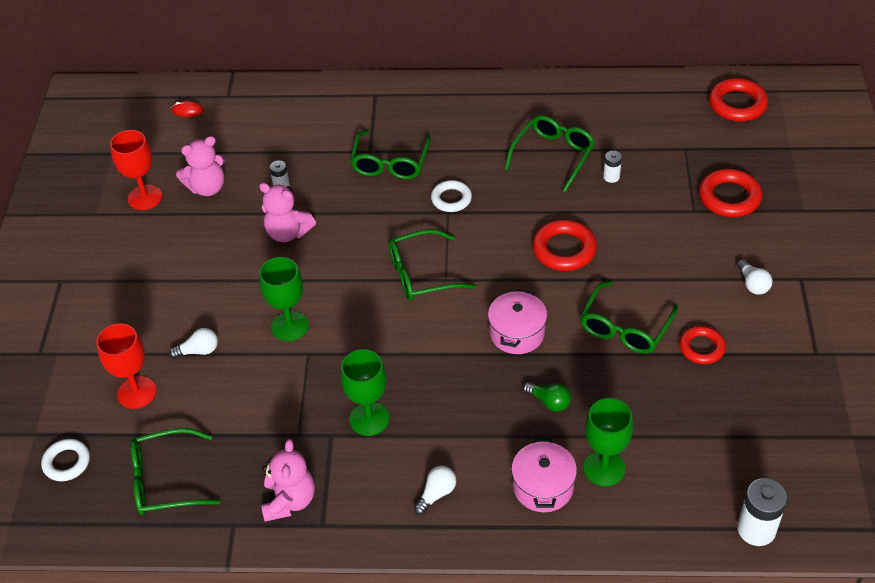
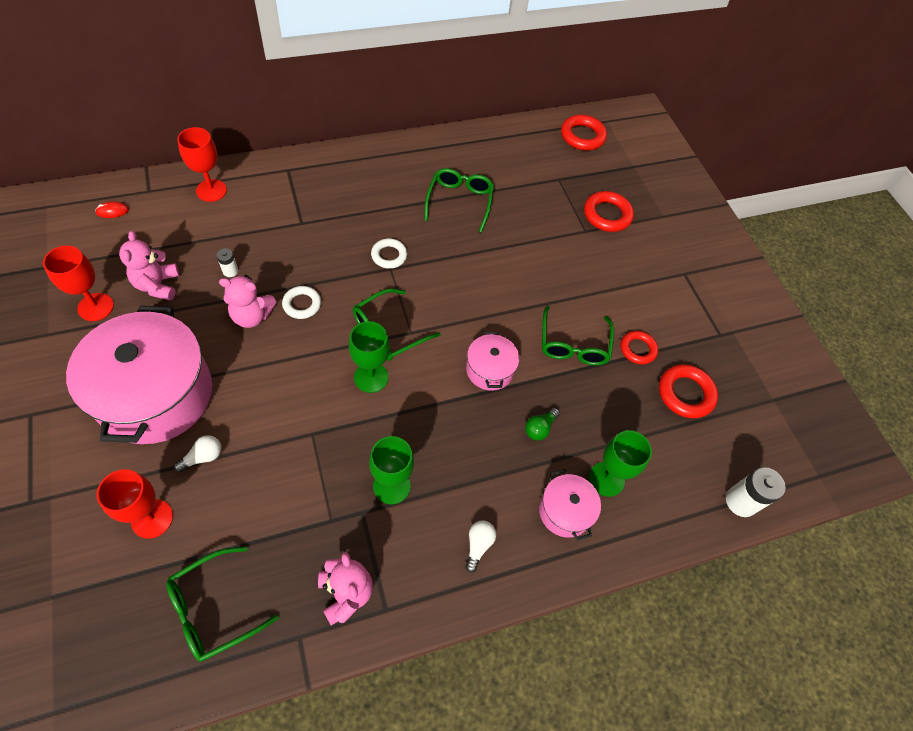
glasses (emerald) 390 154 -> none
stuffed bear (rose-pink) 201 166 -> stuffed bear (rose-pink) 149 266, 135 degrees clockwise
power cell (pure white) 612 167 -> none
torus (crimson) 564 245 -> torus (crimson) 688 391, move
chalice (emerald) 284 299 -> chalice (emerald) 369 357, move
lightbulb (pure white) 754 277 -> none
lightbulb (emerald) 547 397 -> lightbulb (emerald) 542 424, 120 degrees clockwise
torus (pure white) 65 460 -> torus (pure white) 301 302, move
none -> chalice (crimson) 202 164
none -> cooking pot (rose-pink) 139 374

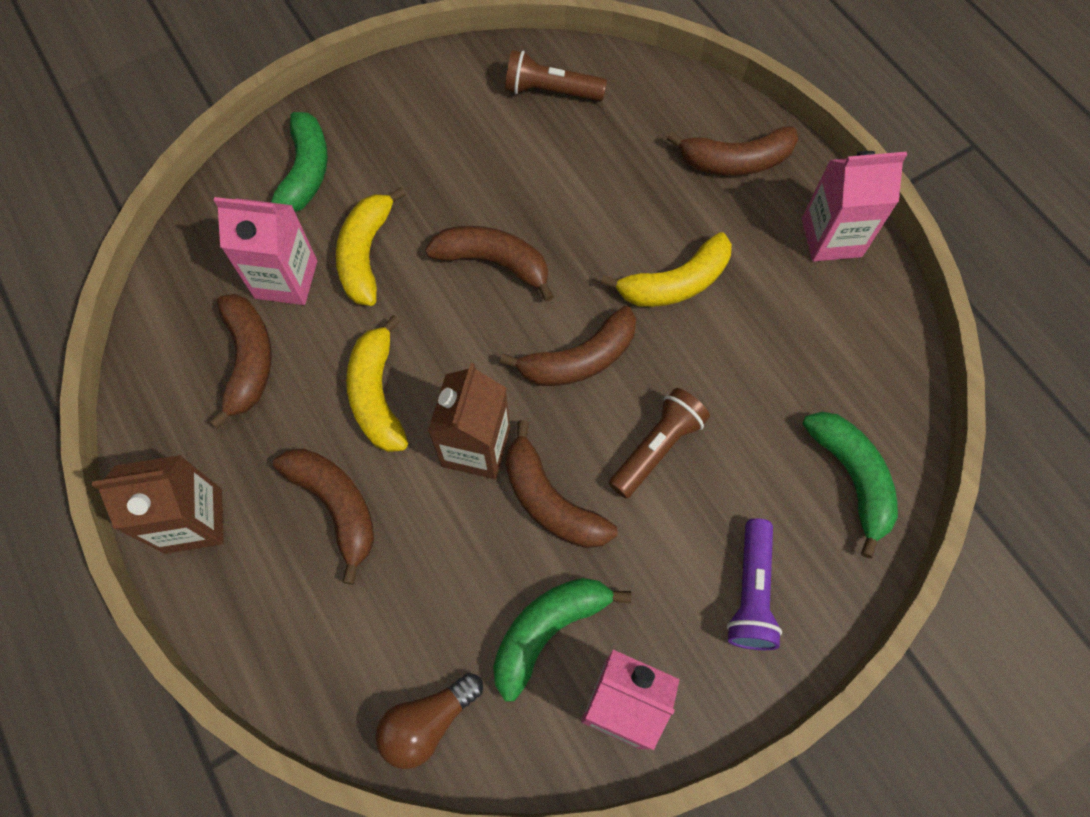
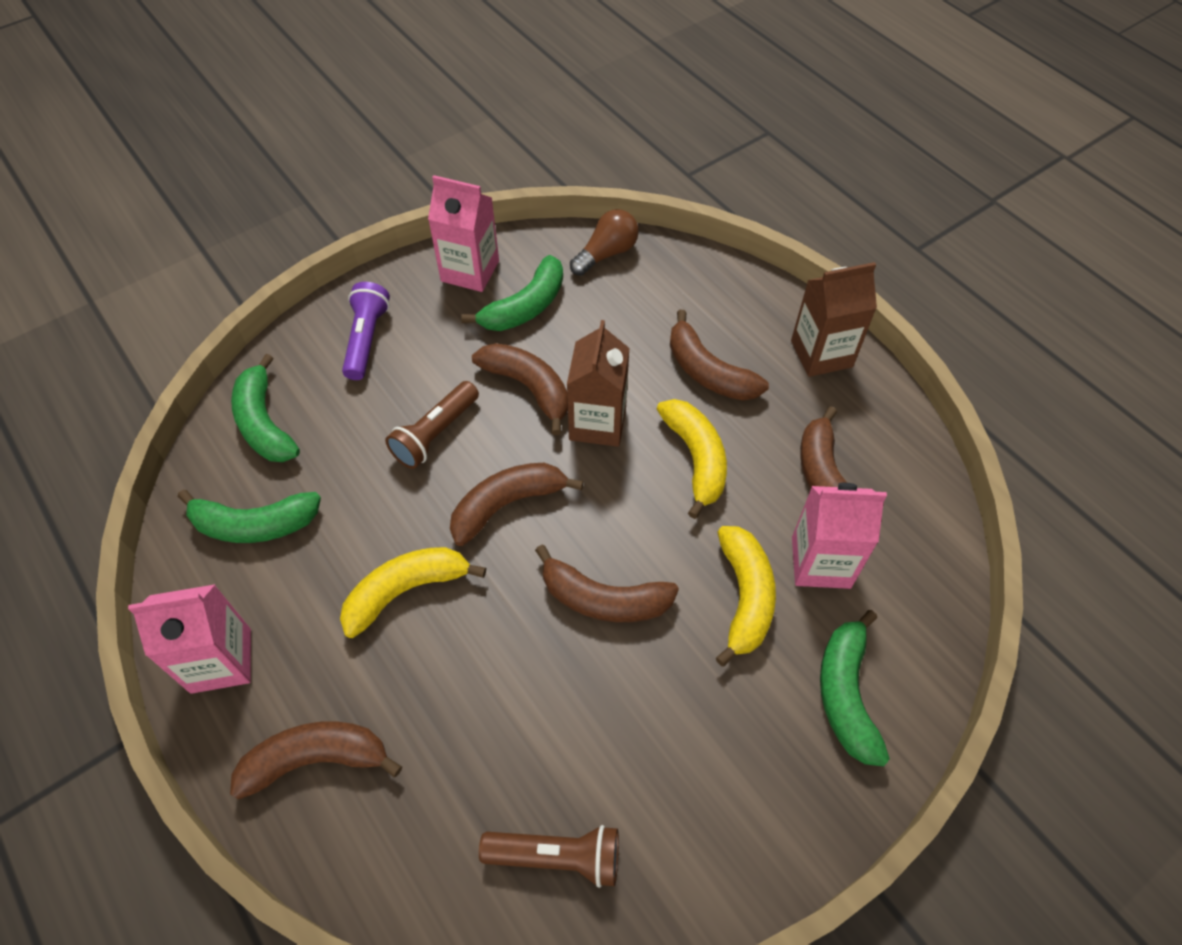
none -> banana (emerald) 249 516

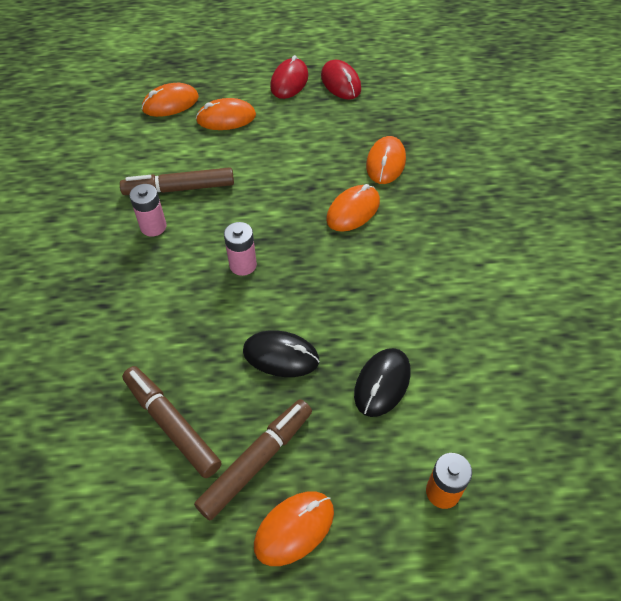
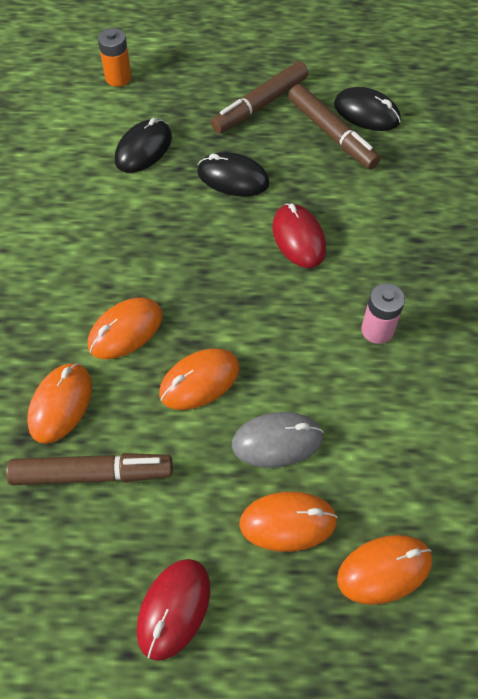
mouse (crimson) 341 80 -> mouse (crimson) 299 236, move
felt pen (russet) 177 181 -> felt pen (russet) 89 469, move
power cell (rose-pink) 240 249 -> none
mouse (orange-coloured) 294 528 -> mouse (orange-coloured) 199 379, move
none -> mouse (black) 367 109
none -> mouse (grey) 278 440

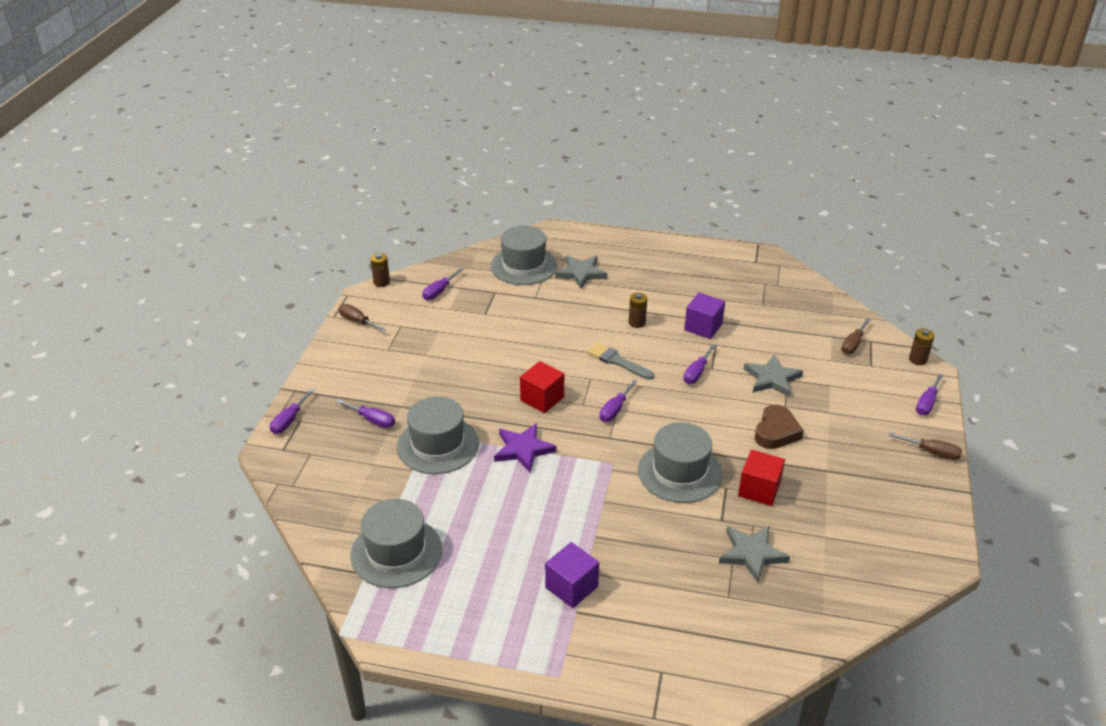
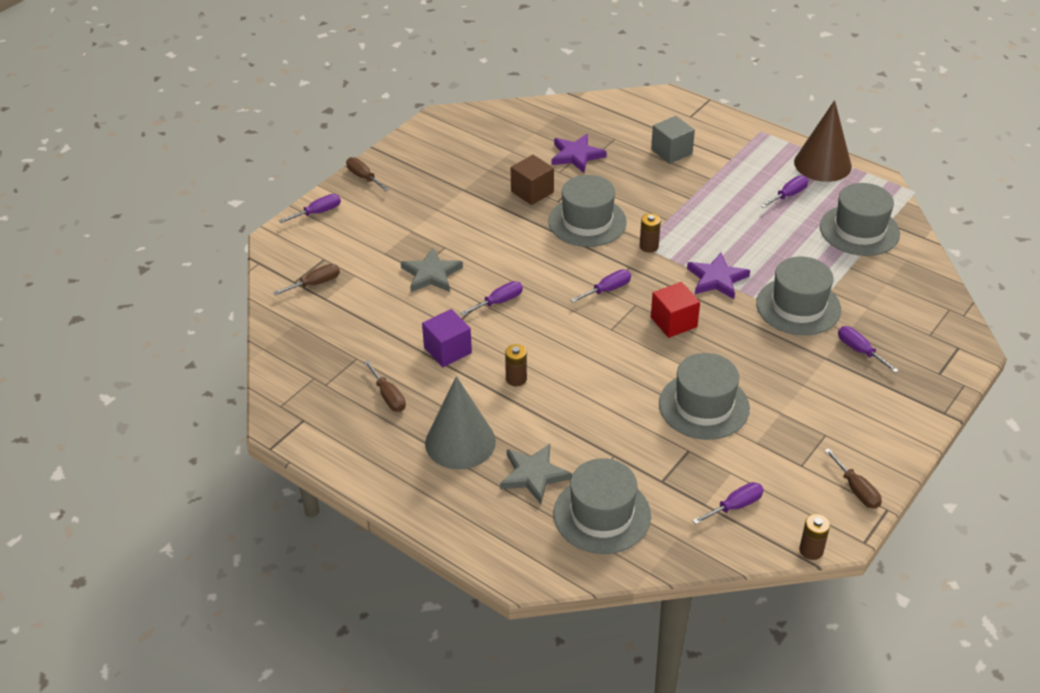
power cell (russet) 922 346 -> power cell (russet) 650 233, move
paintbrush (grey) 621 361 -> none
screwdriver (violet) 292 411 -> screwdriver (violet) 784 191, move
heart (russet) 779 427 -> none
block (crimson) 761 477 -> block (russet) 532 180
star (grey) 754 554 -> star (violet) 579 153
block (violet) 572 575 -> none
none -> cone (russet) 823 141
none -> block (grey) 673 140
none -> top hat (grey) 704 396
none -> screwdriver (russet) 385 386
none -> cone (grey) 460 423

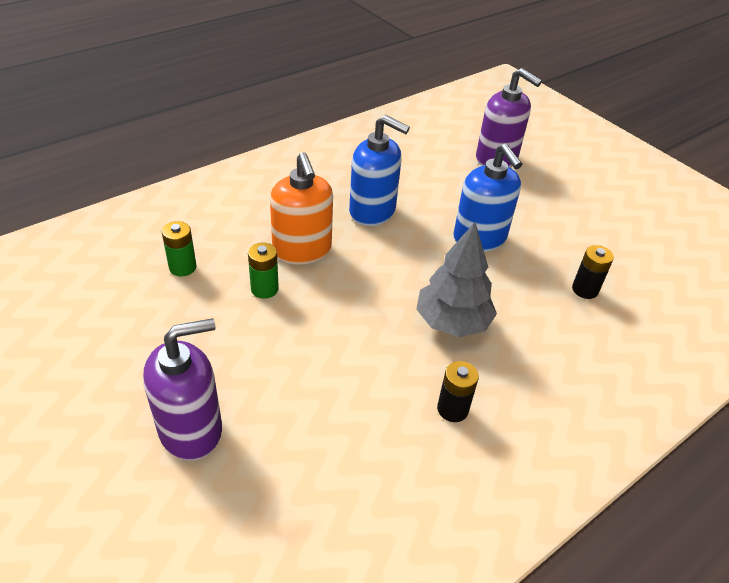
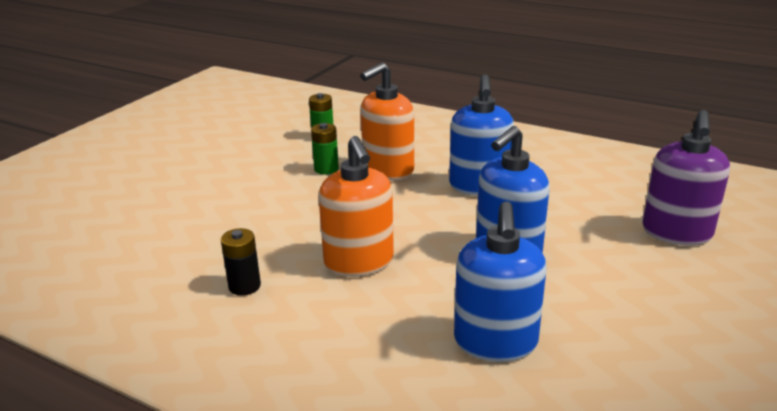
fir tree (grey) 456 279 -> pump bottle (orange-coloured) 356 206
power cell (black) 593 272 -> pump bottle (royal blue) 500 281
pump bottle (violet) 182 389 -> none

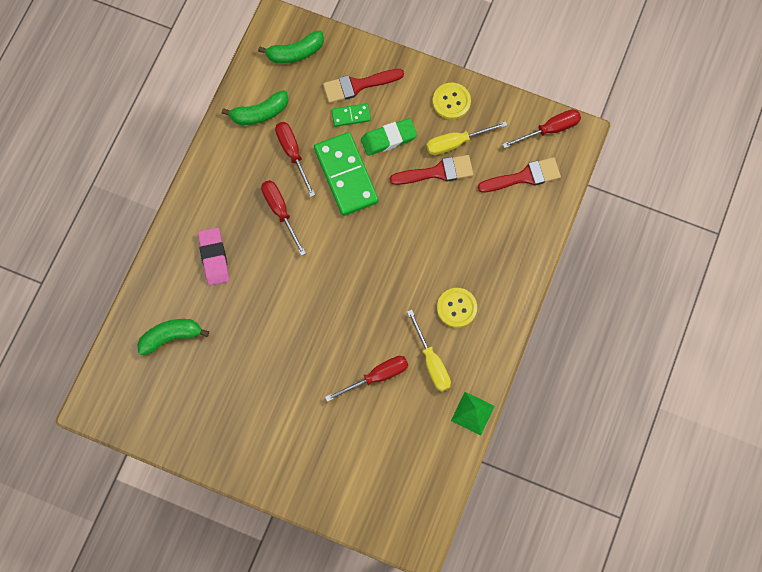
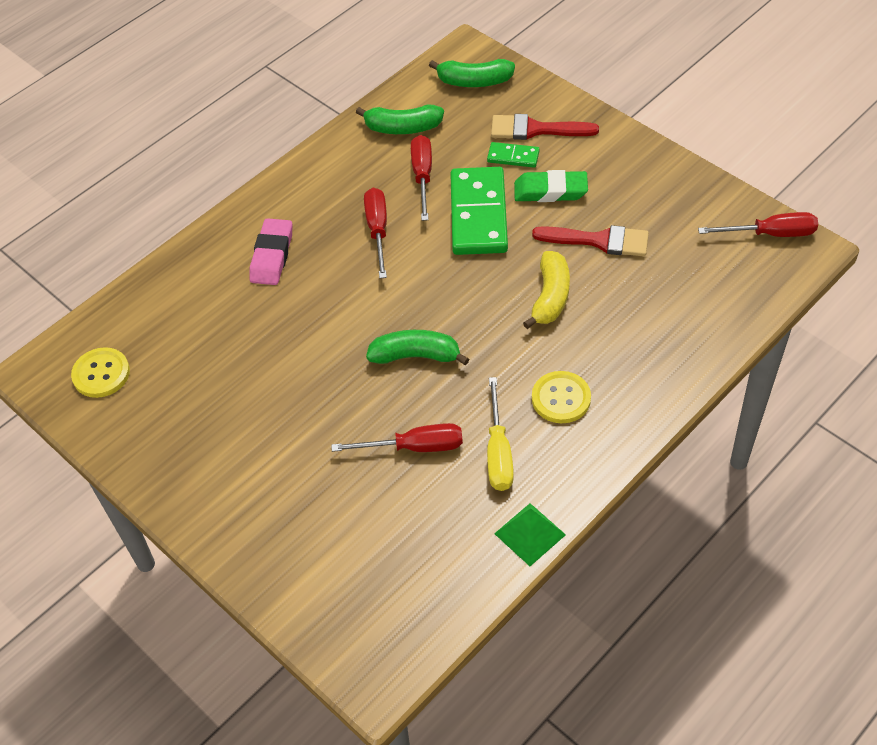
button (yellow) 452 101 -> button (yellow) 100 372, move
screwdriver (yellow) 467 138 -> none
paintbrush (crimson) 519 175 -> none
banana (emerald) 173 337 -> banana (emerald) 417 347, move
none -> banana (yellow) 546 290

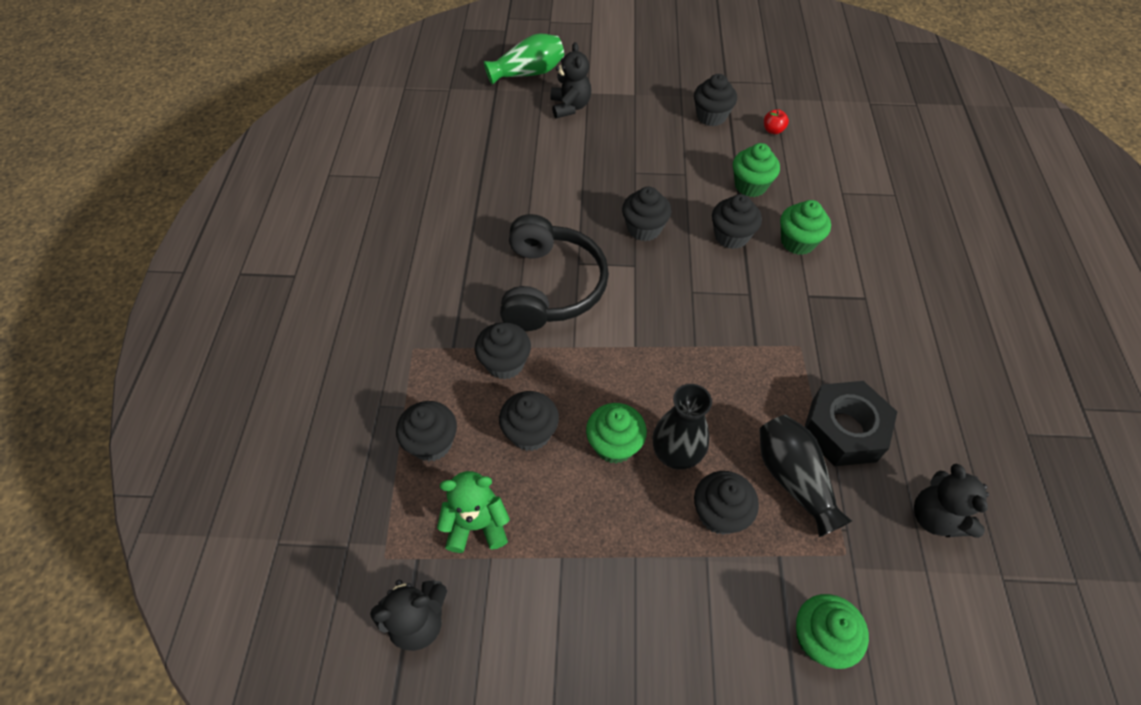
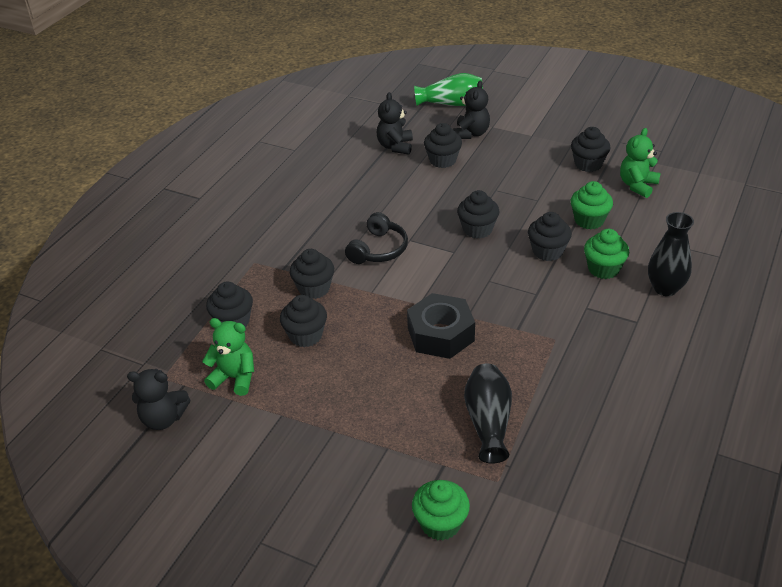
apple fruit (crimson) 776 121 -> stuffed bear (emerald) 640 163
headphones (black) 554 272 -> headphones (black) 376 238, x0.62
hex nut (black) 851 423 -> hex nut (black) 441 326, move
flower vase (black) 682 427 -> flower vase (black) 671 254, move
fairy cake (emerald) 616 433 -> none
stuffed bear (black) 951 501 -> stuffed bear (black) 395 123, move
fairy cake (black) 726 503 -> fairy cake (black) 443 145, move

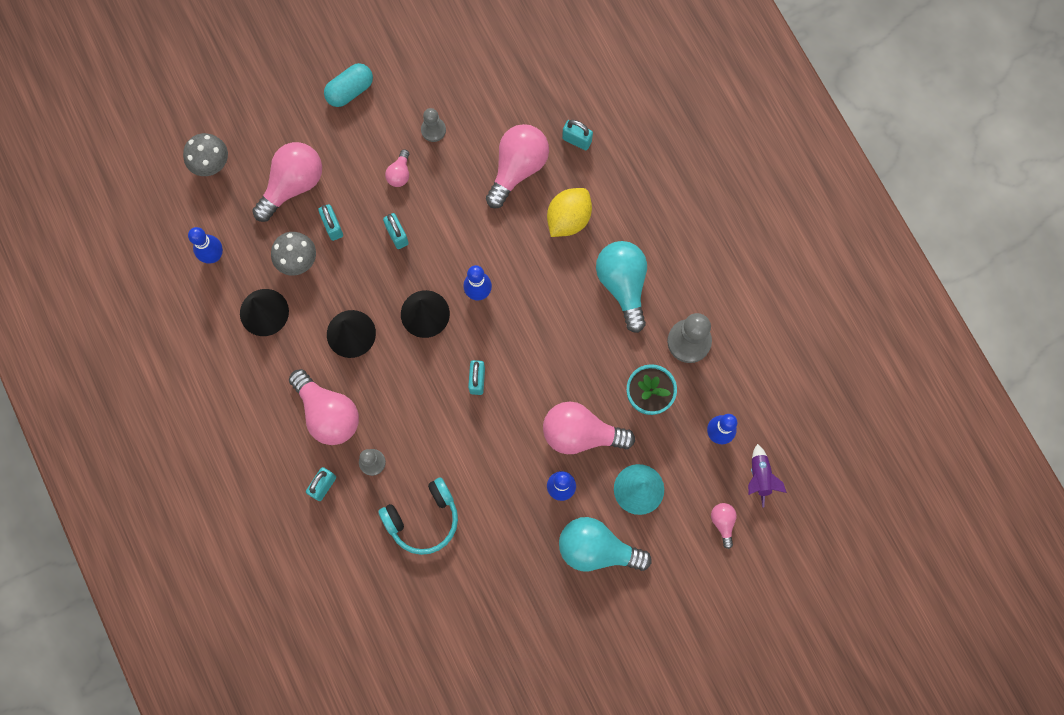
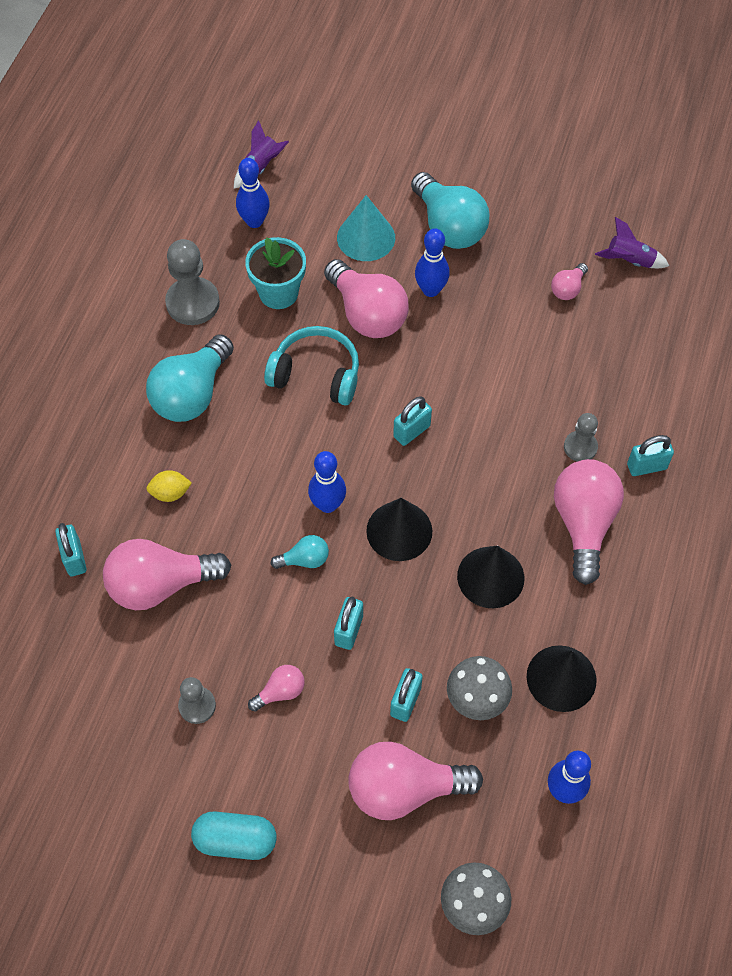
citrus fruit (yellow) 569 212 -> citrus fruit (yellow) 169 486, x0.55
headphones (turquoise) 418 516 -> headphones (turquoise) 311 365, move
lightbulb (rose-pink) 724 526 -> lightbulb (rose-pink) 569 281, move
none -> toy rocket (violet) 632 242
none -> lightbulb (turquoise) 300 552

